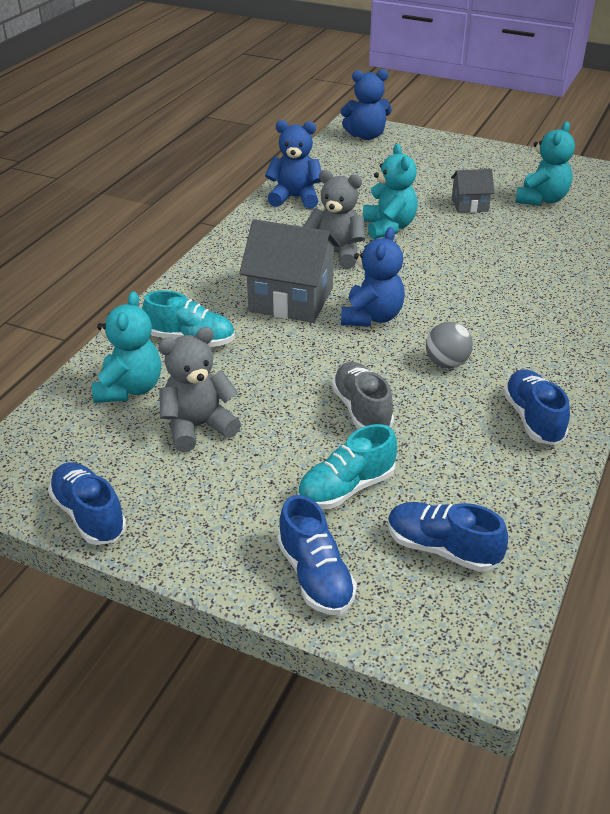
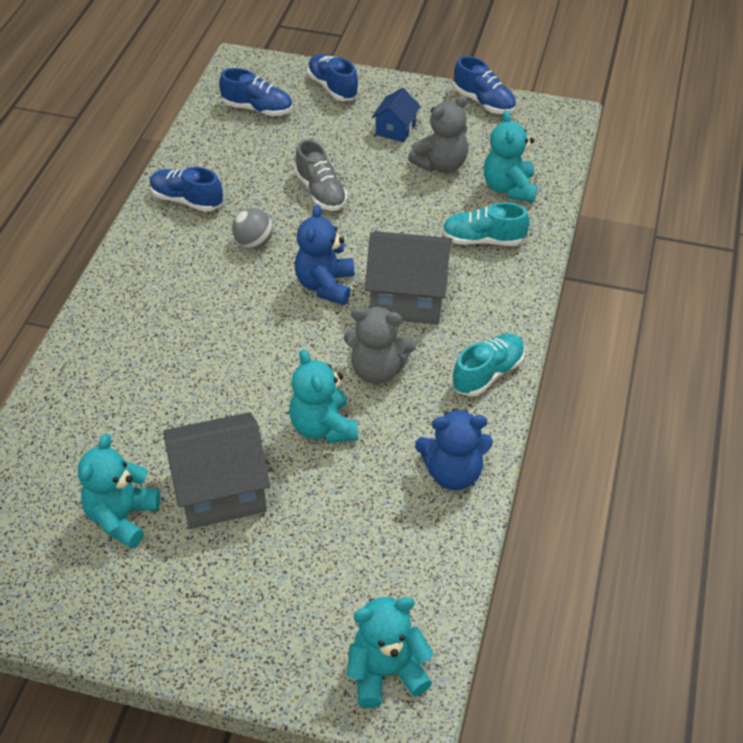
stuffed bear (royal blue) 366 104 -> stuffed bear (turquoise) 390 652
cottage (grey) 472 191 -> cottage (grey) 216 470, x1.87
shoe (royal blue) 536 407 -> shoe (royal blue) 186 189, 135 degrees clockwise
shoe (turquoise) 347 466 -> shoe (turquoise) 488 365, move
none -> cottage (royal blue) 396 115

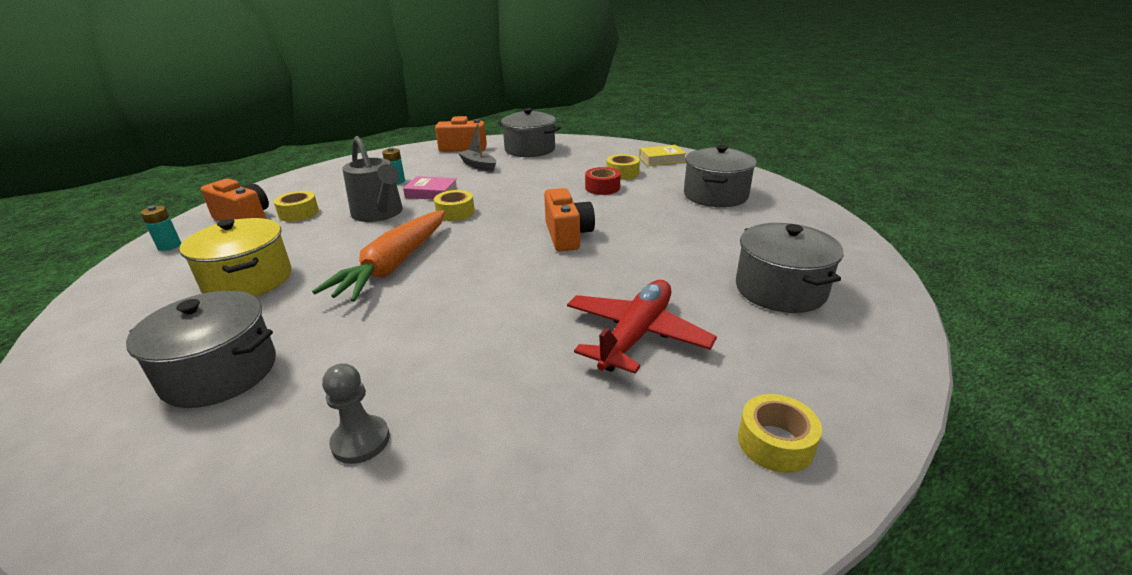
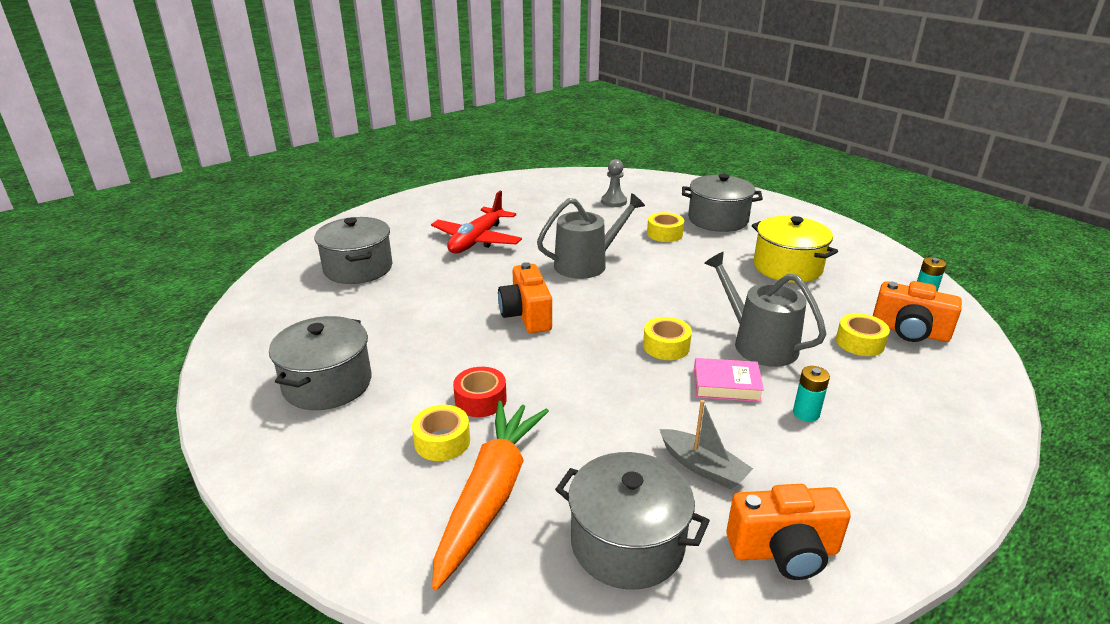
hardback (yellow) 663 155 -> none
toy carrot (orange-coloured) 378 256 -> toy carrot (orange-coloured) 490 495, move
roll of tape (yellow) 780 433 -> roll of tape (yellow) 665 227, move
none -> sprinkling can (grey) 591 236

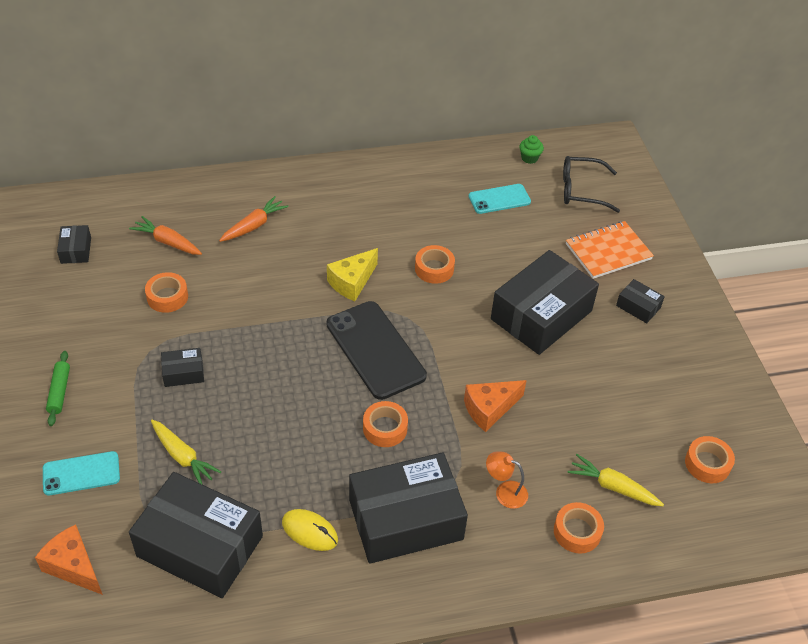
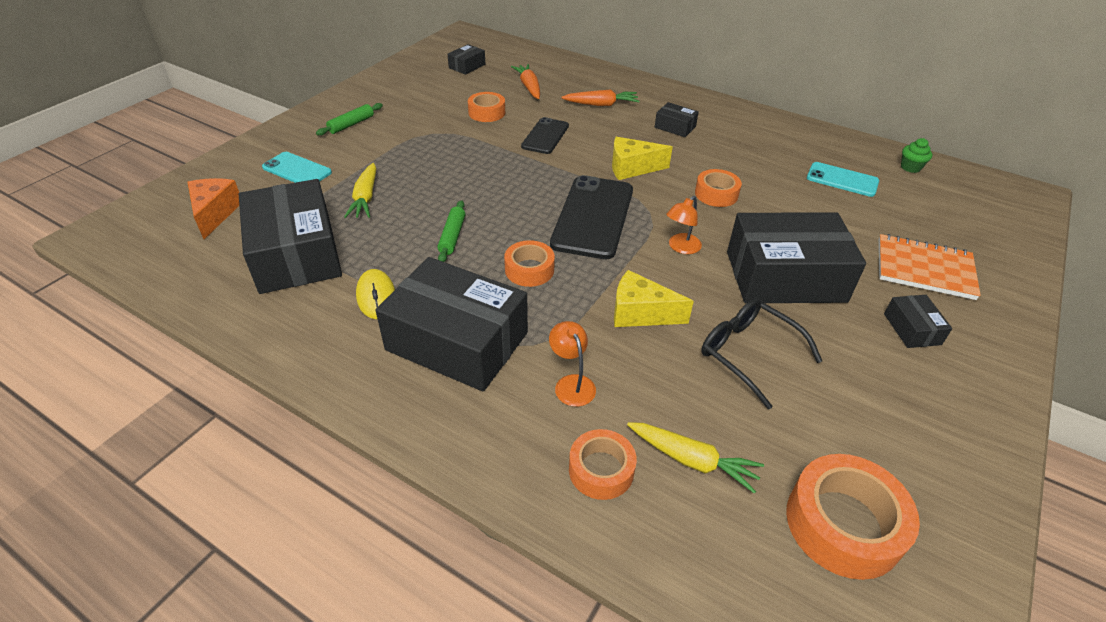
glasses (black) 591 184 -> glasses (black) 761 354, move
box (black) 182 367 -> box (black) 677 119, move
cheese wedge (orange-coloured) 495 406 -> cheese wedge (yellow) 654 298
roll of tape (orange-coloured) 710 459 -> roll of tape (orange-coloured) 853 517, x1.61
toy carrot (yellow) 616 480 -> toy carrot (yellow) 695 457, 135 degrees clockwise
none -> phone (black) 545 135
none -> lamp (orange-coloured) 684 225
none -> dough roller (emerald) 451 231

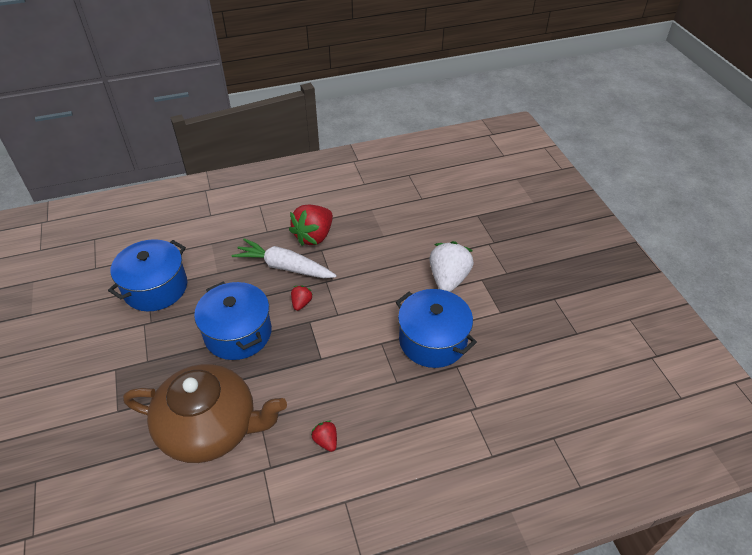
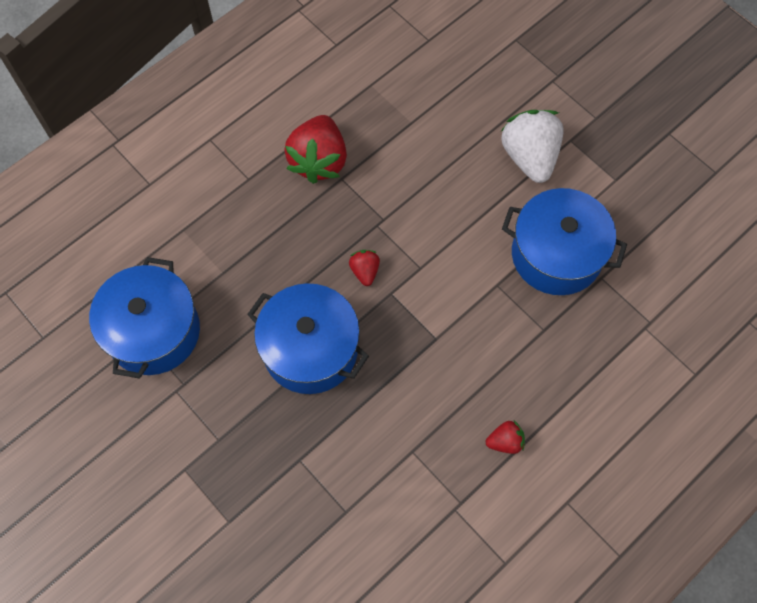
toy carrot (pure white) 284 258 -> none
china teapot (russet) 205 413 -> none
strawberry (crimson) 324 436 -> strawberry (crimson) 505 437, 135 degrees clockwise

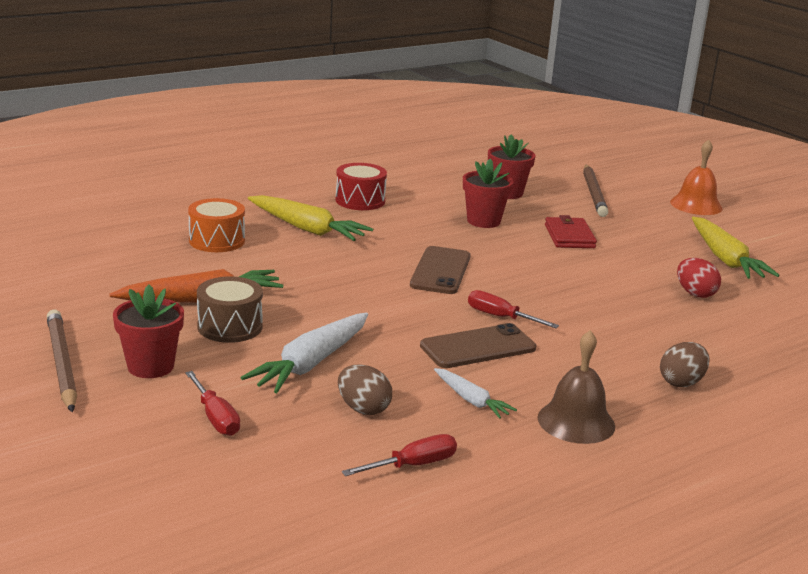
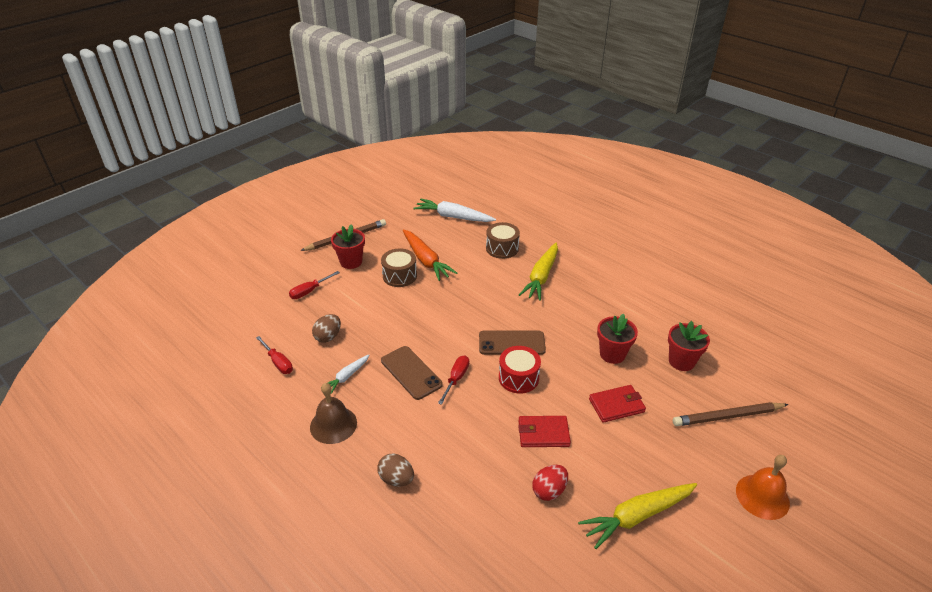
snare drum (crimson) 361 186 -> snare drum (crimson) 520 370, move
snare drum (orange-coloured) 216 225 -> snare drum (russet) 503 240
toy carrot (pure white) 304 353 -> toy carrot (pure white) 454 210, move
none -> card wallet (crimson) 544 431

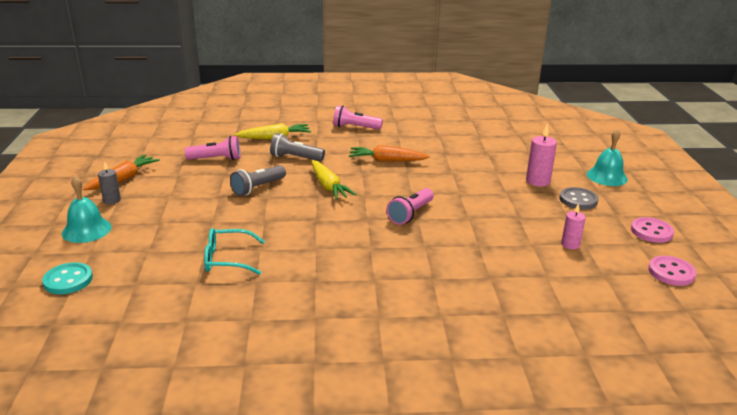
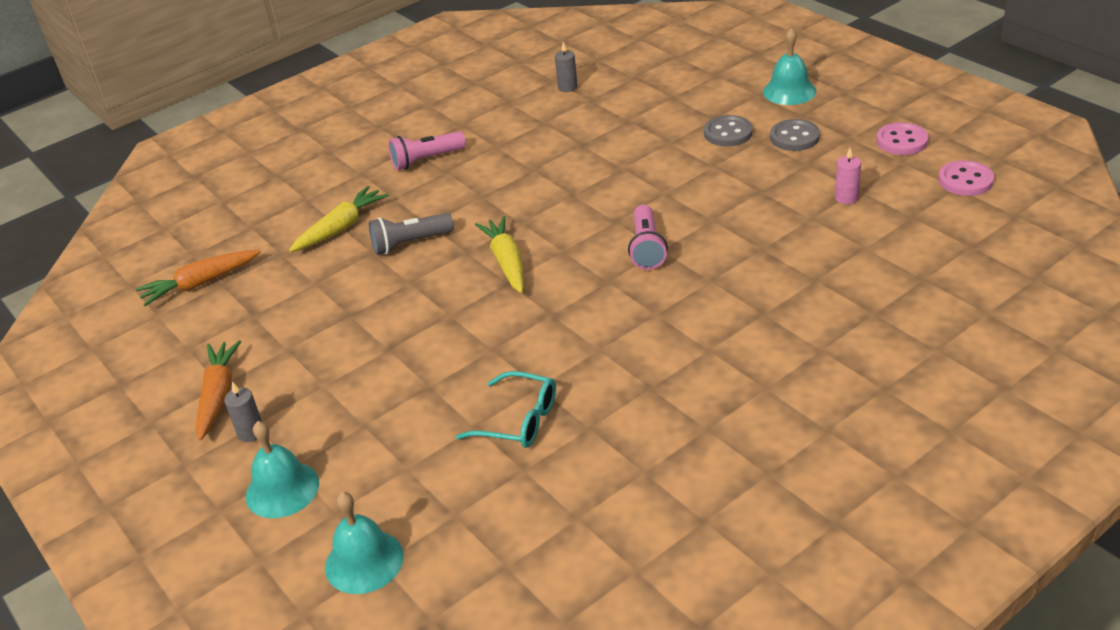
candle (rose-pink) 541 156 -> button (grey) 728 130
flashlight (rose-pink) 213 148 -> none
toy carrot (orange-coloured) 389 153 -> toy carrot (orange-coloured) 198 278, move
toy carrot (yellow) 334 180 -> toy carrot (yellow) 499 254, 135 degrees counterclockwise
flashlight (grey) 258 180 -> none
glasses (turquoise) 234 251 -> glasses (turquoise) 506 409, 120 degrees counterclockwise
button (turquoise) 67 278 -> bell (turquoise) 364 543
none -> candle (grey) 566 67

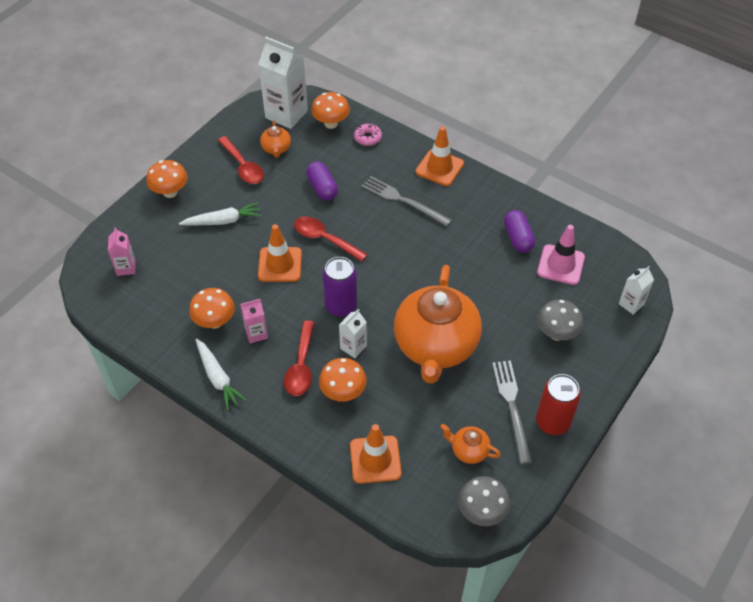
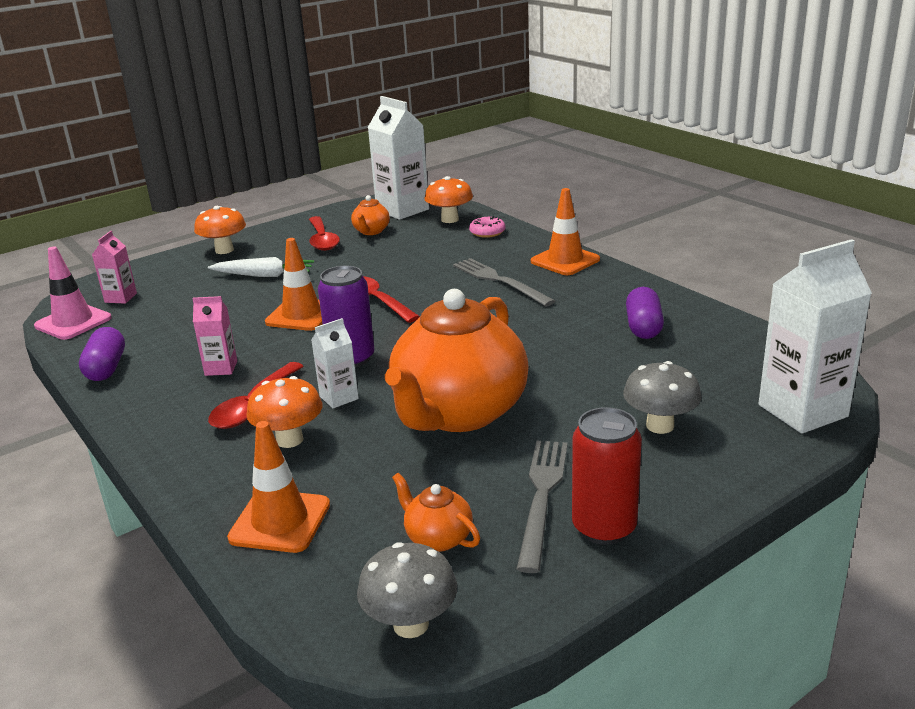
capsule (violet) 322 181 -> capsule (violet) 102 354, move
traffic cone (rose-pink) 561 255 -> traffic cone (rose-pink) 73 293, move
juice carton (pure white) 636 290 -> juice carton (pure white) 815 336, x1.95
fungus (orange-coloured) 212 308 -> none
toy carrot (pure white) 221 374 -> none

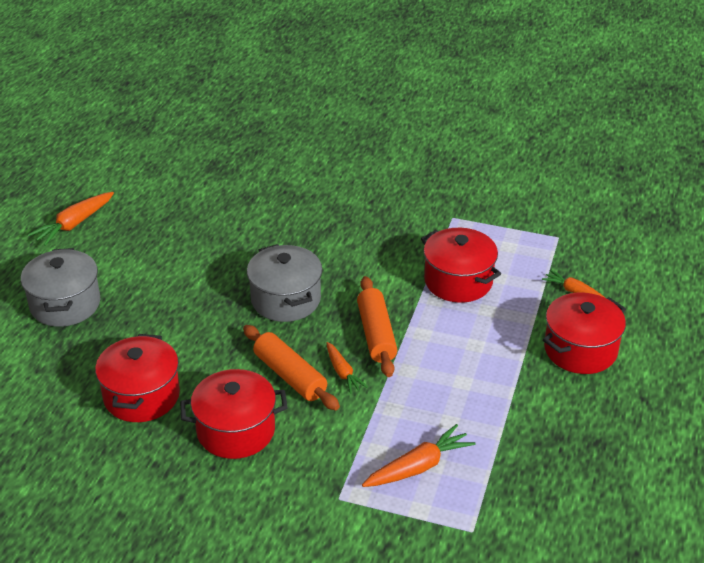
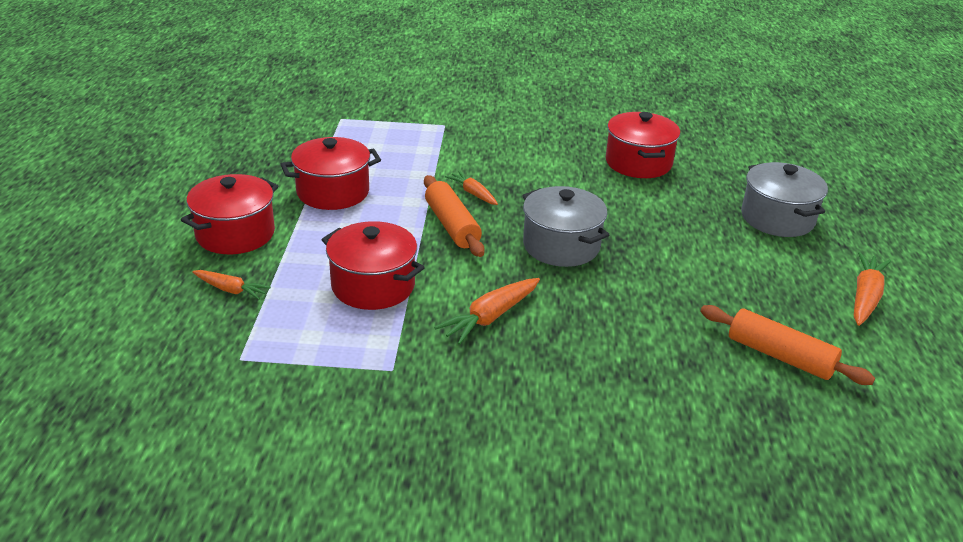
dough roller (orange-coloured) 291 367 -> dough roller (orange-coloured) 787 345, move
cooking pot (crimson) 234 414 -> cooking pot (crimson) 330 173, move
toy carrot (orange-coloured) 418 455 -> toy carrot (orange-coloured) 487 311, move

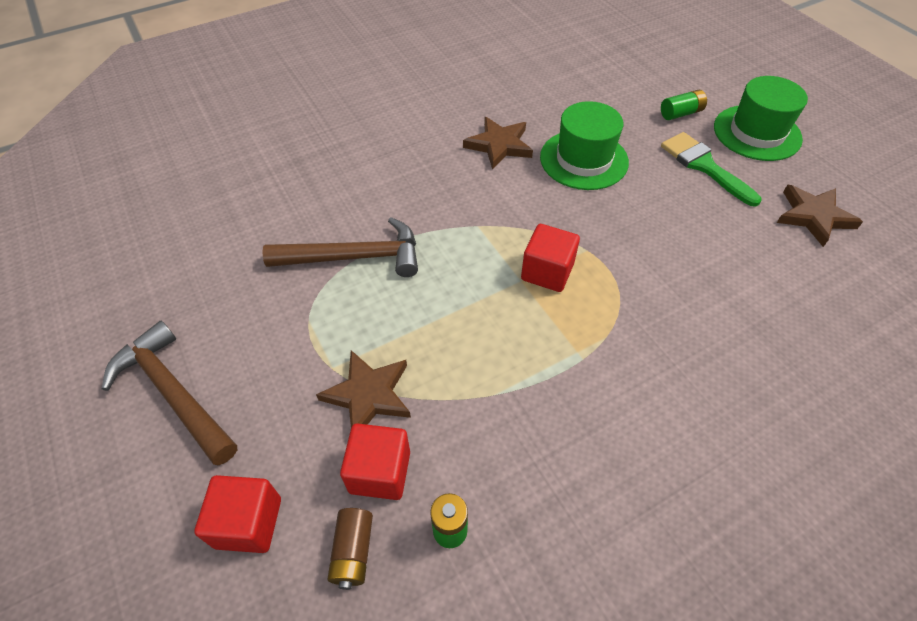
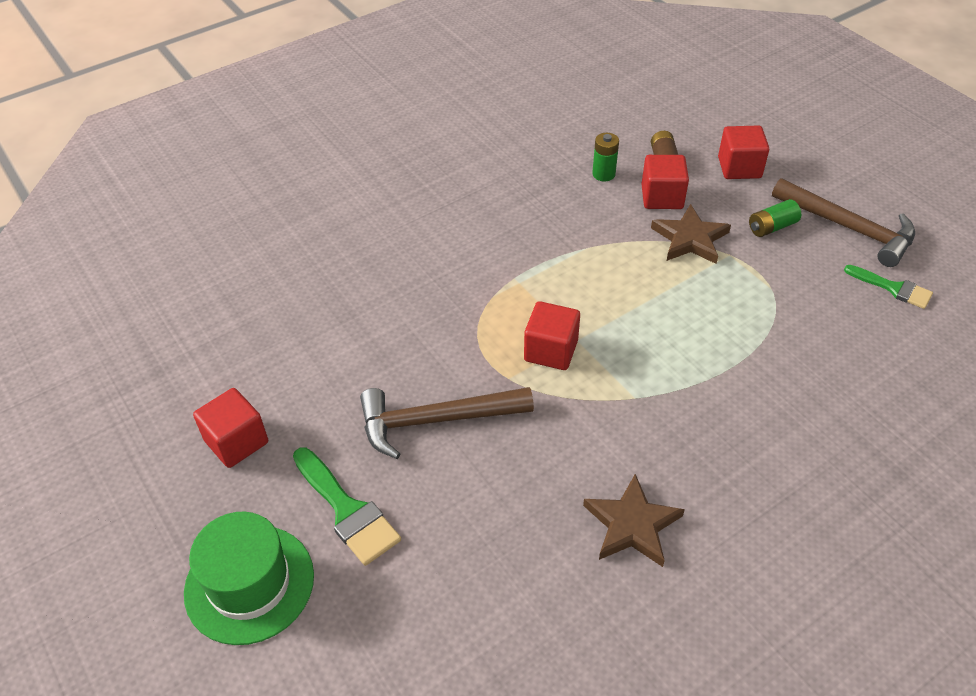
power cell (emerald) 684 105 -> power cell (emerald) 775 218, move
top hat (emerald) 584 145 -> none
star (russet) 820 216 -> block (crimson) 230 428
hammer (russet) 340 247 -> hammer (russet) 447 423, move
none -> paintbrush (emerald) 888 287

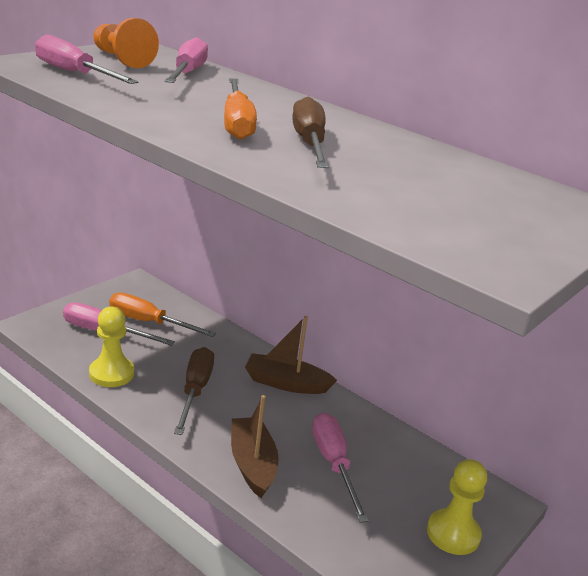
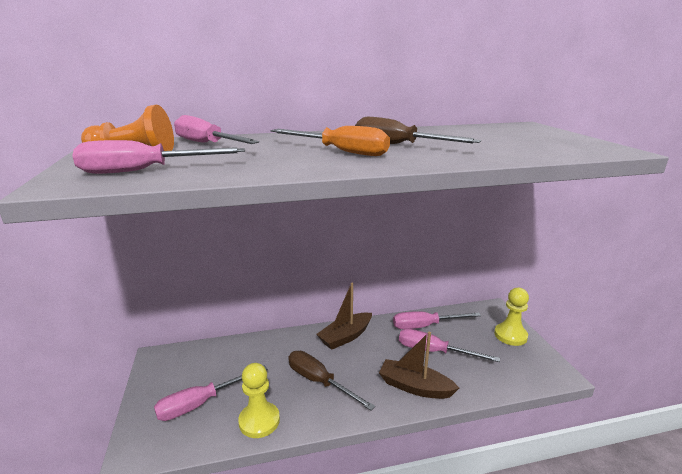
screwdriver (orange-coloured) 162 314 -> none
none -> screwdriver (rose-pink) 437 320

